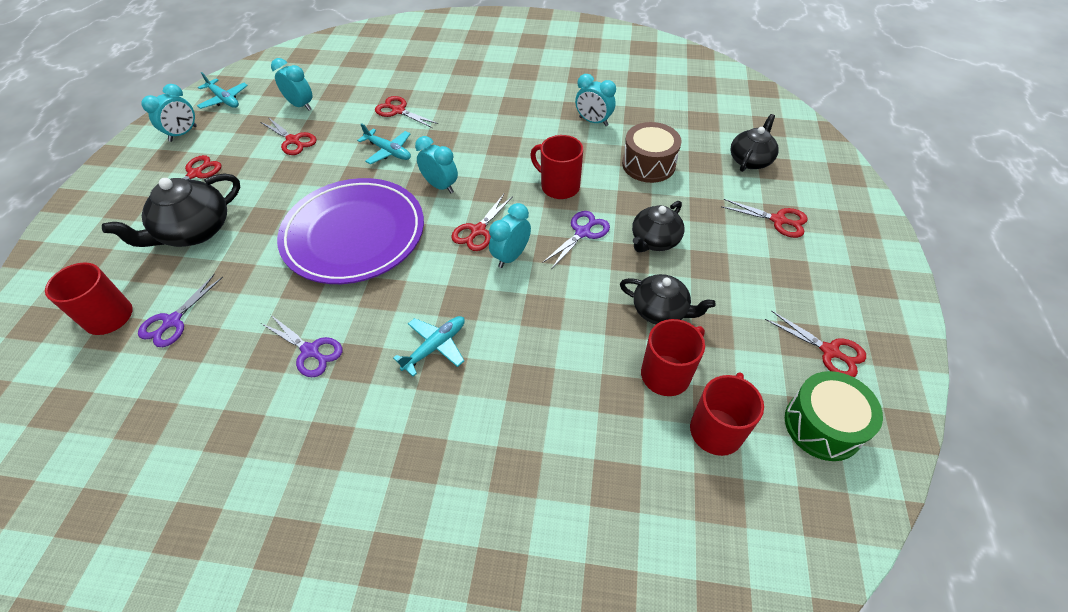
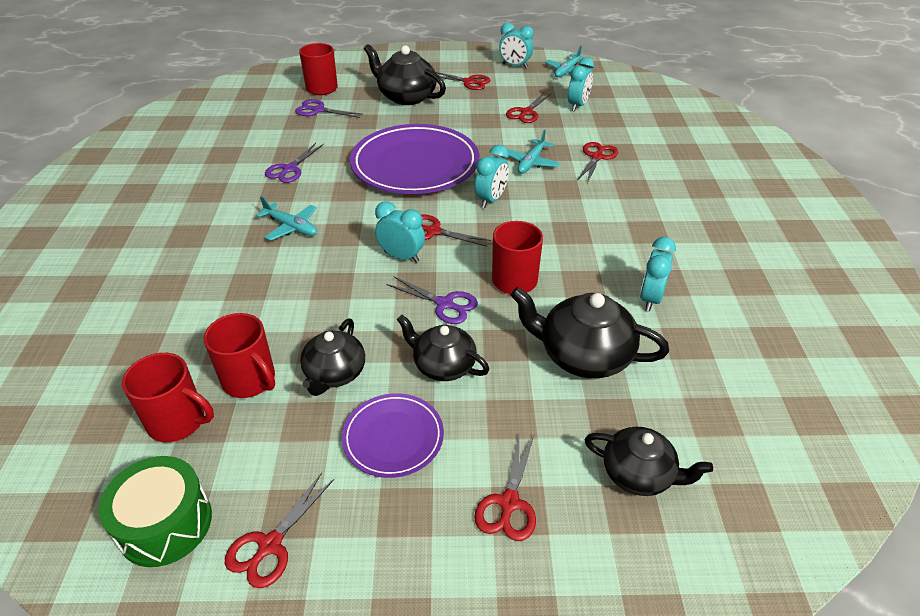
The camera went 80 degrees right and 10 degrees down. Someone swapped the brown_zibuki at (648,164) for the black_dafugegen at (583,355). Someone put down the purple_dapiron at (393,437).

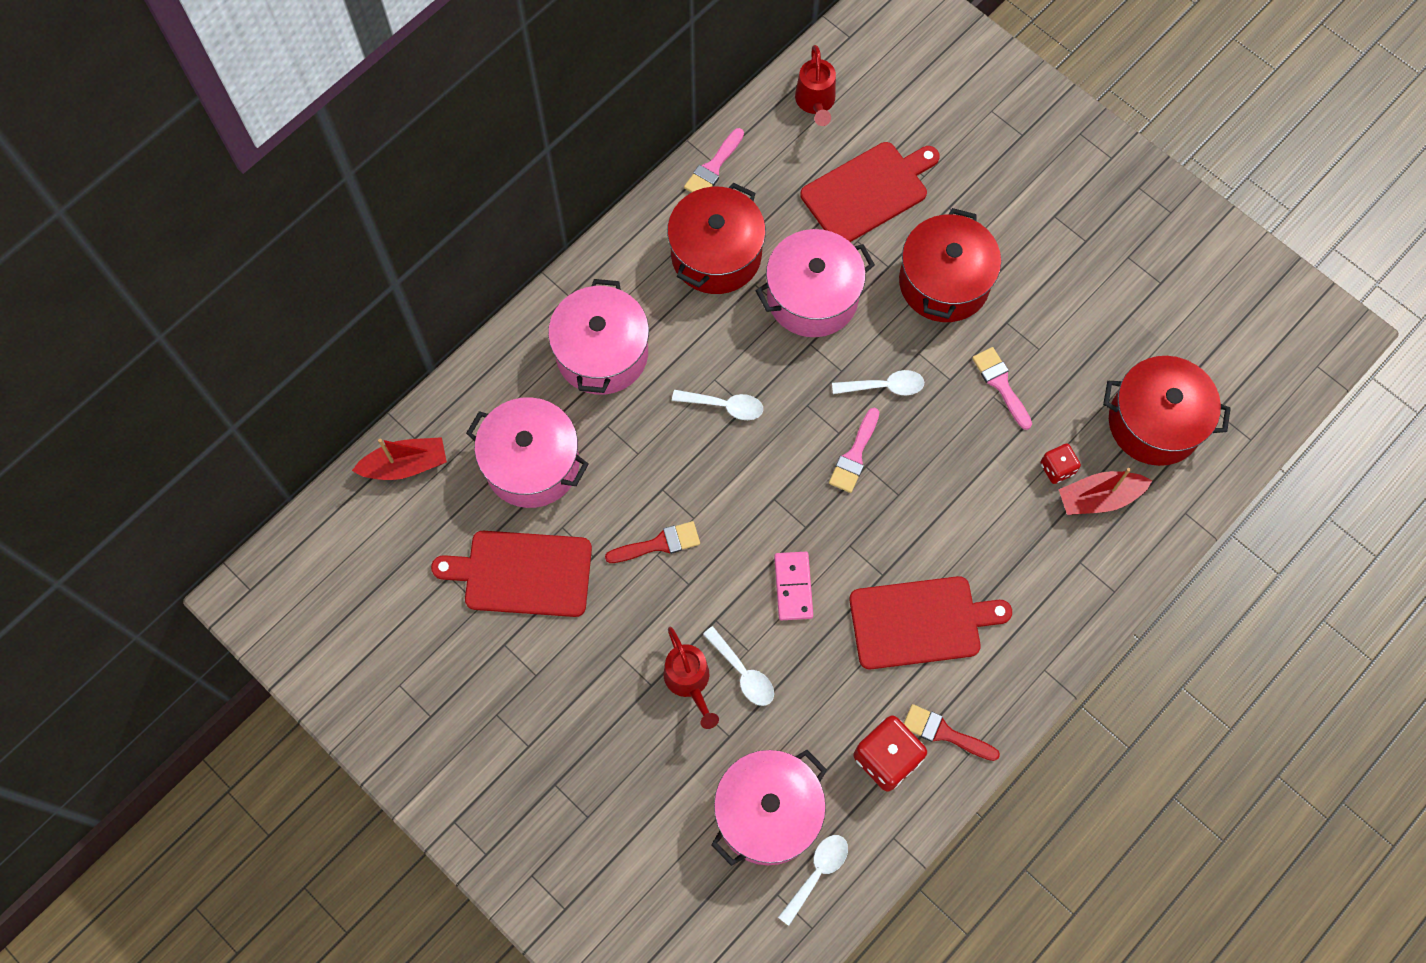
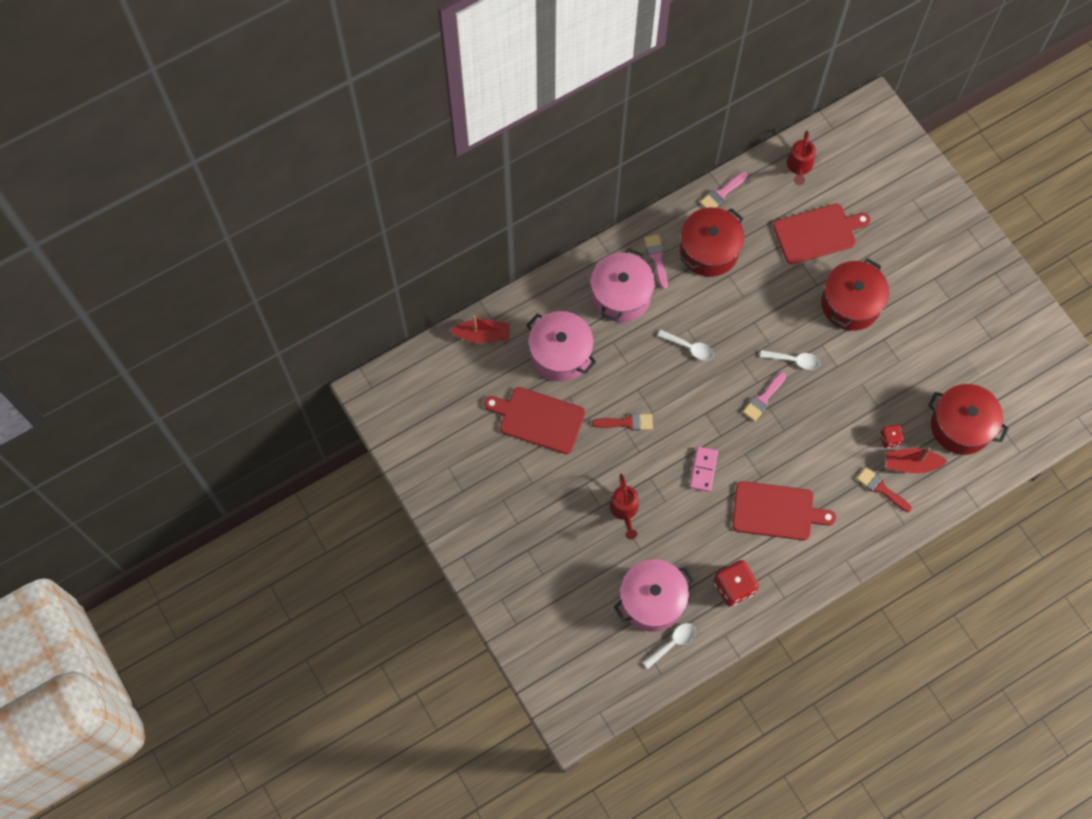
The camera went 15 degrees right and 0 degrees up. Someone took away the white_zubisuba at (743,673). Someone took away the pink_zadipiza at (812,297). Someone carried the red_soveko from (944,733) to (881,488). Someone carried the pink_soveko from (1000,384) to (656,258).

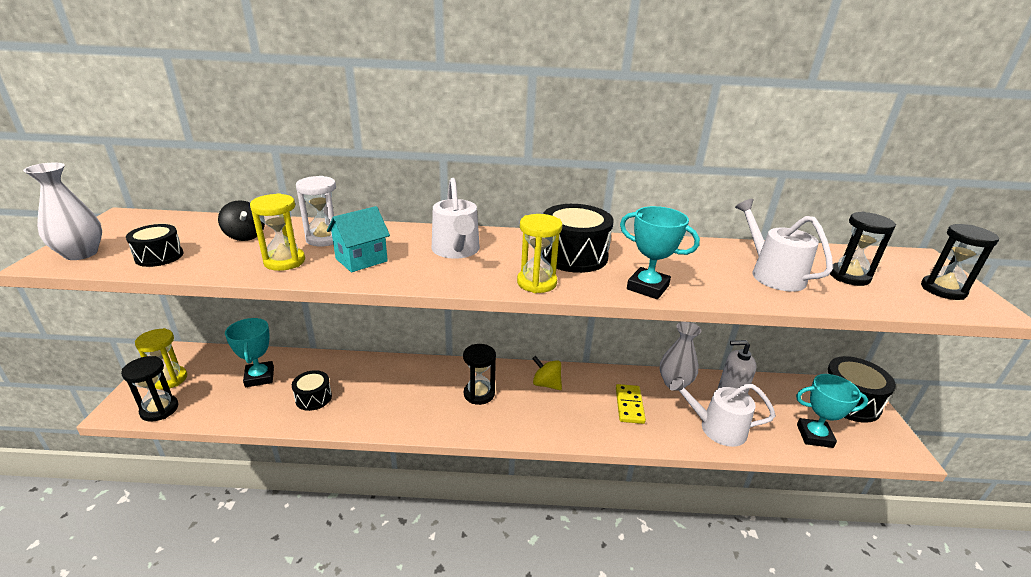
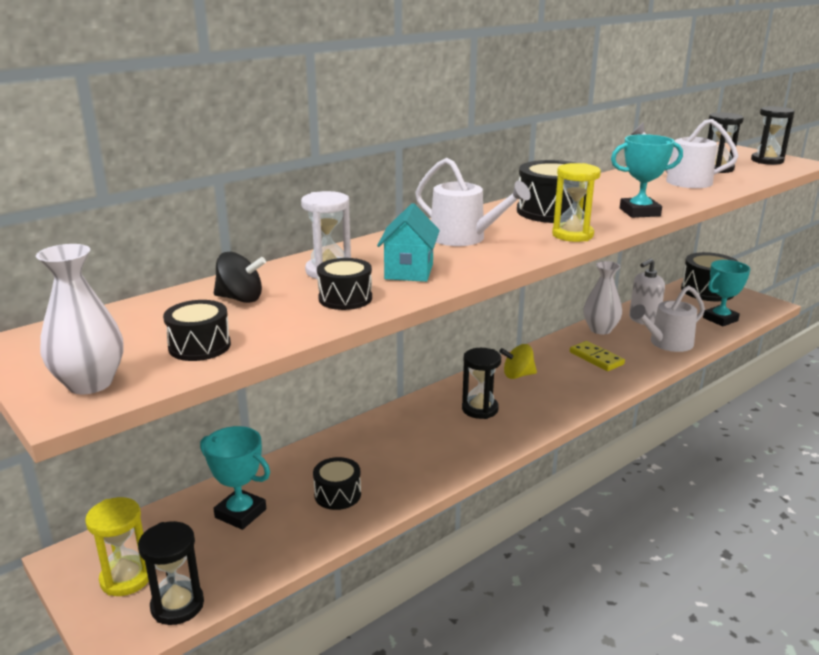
The camera went 40 degrees left and 5 degrees down. Someone swapped the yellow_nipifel at (284,261) for the black_zibuki at (345,298).

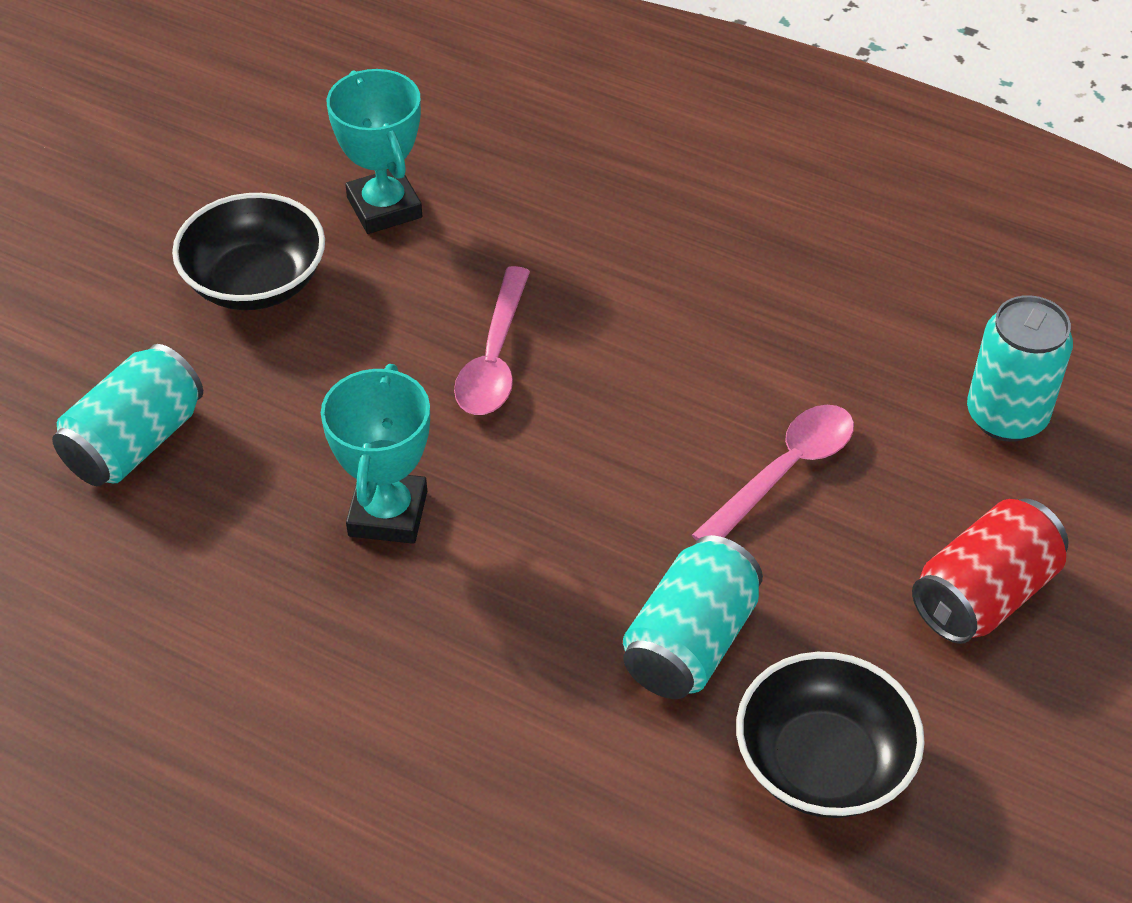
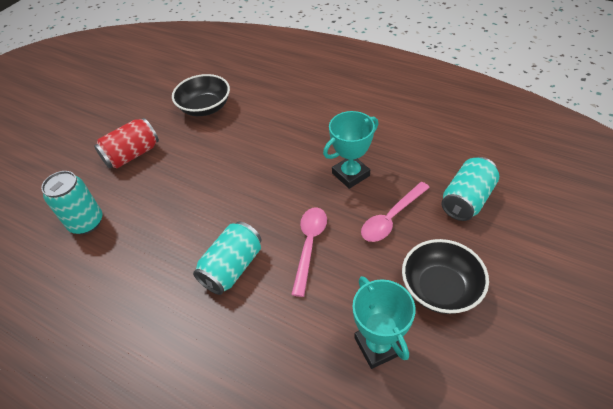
The camera went 175 degrees left and 0 degrees up. Someone rotated the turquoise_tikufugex at (388,513) by 45 degrees clockwise. Someone carried the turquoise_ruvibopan from (690,643) to (232,267). Someone carried the pink_zubisuba from (784,472) to (391,218).

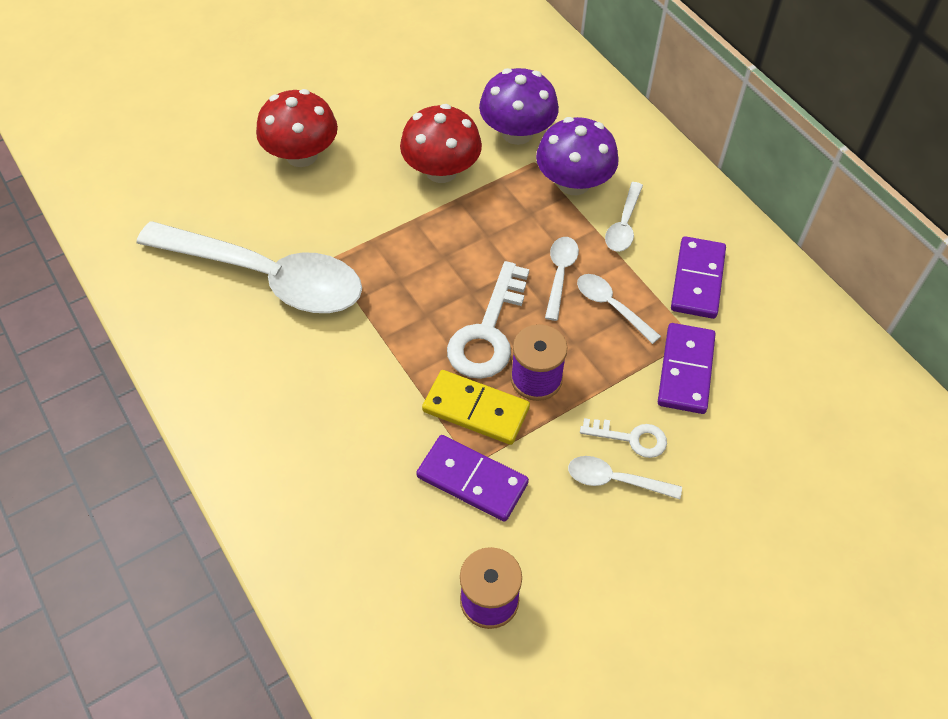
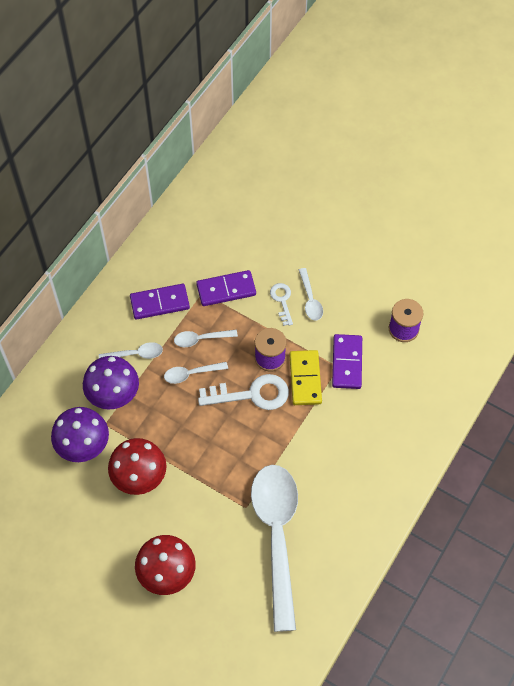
The camera went 115 degrees left and 5 degrees up. Someone rotated the white_zubisuba at (611,306) by 60 degrees clockwise.

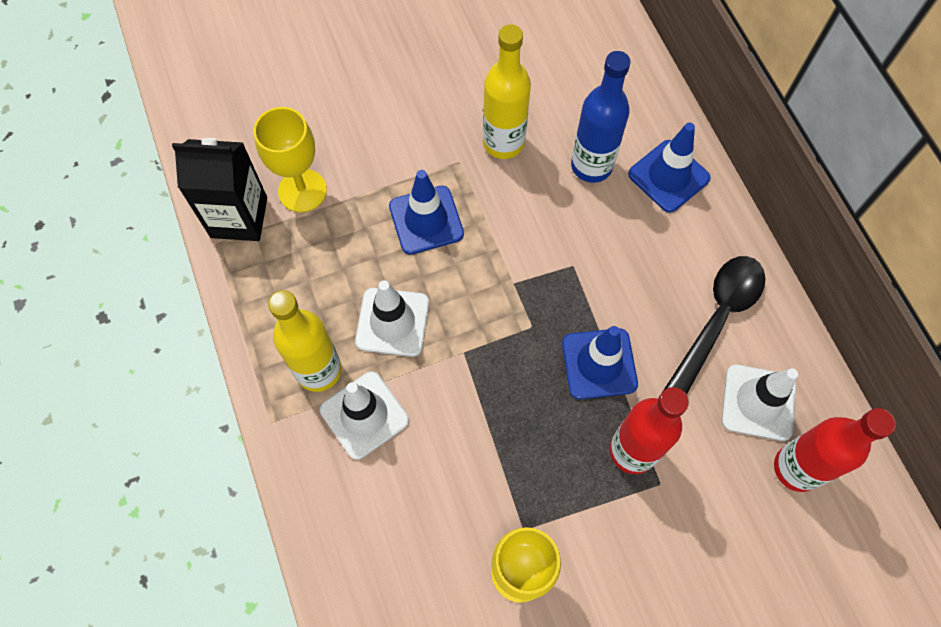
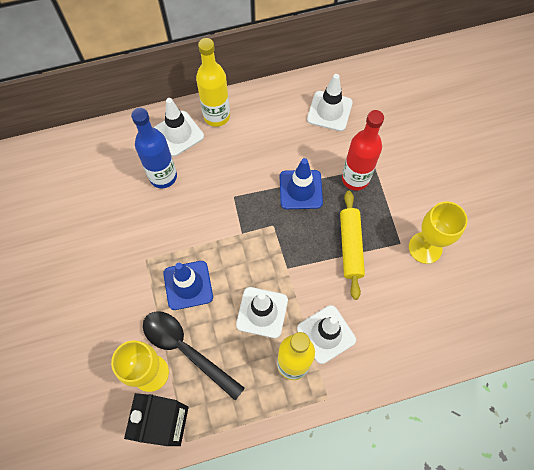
The camera went 85 degrees left and 0 degrees up. Someone carried the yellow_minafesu from (503,143) to (216,116). Someone repainted the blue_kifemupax at (668,176), which became the white_kifemupax at (178,133). Someone carried the black_zubisuba from (717,320) to (185,349). Someone took away the red_minafesu at (796,468). Someone put down the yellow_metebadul at (350,246).

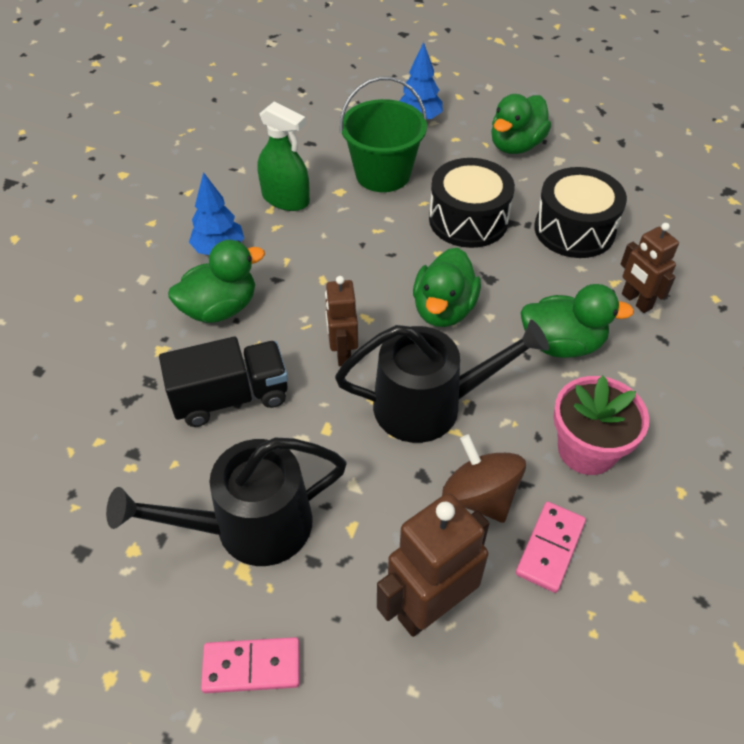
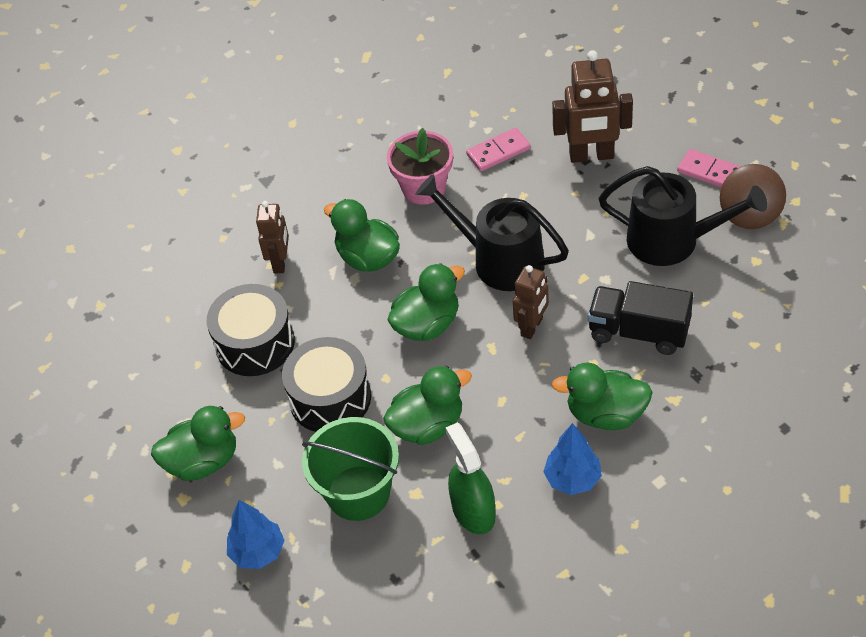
The camera went 140 degrees left and 0 degrees up. Someone carried the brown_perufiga from (480,496) to (750,213). Someone put down the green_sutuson at (428,425).

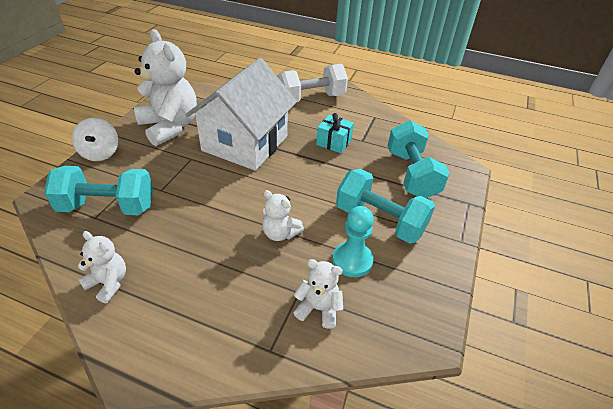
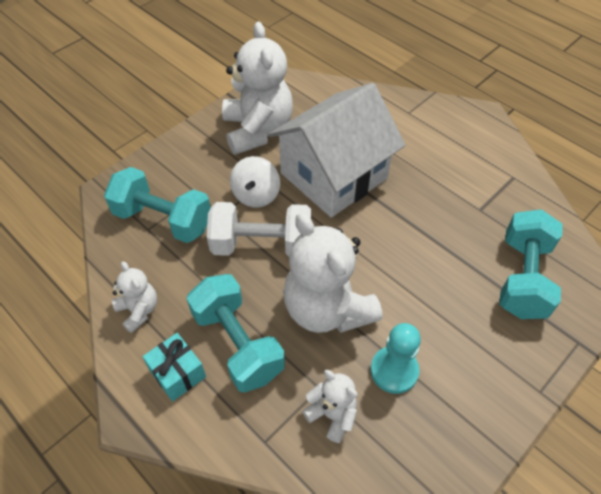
The camera went 25 degrees right and 10 degrees up. Someone carried the white_perufiga from (100,153) to (256,195). Someone scaled the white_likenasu at (280,233) by 2.02. Someone carried the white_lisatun from (311,98) to (262,245). Someone carried the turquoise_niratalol from (334,142) to (177,373). Someone carried the turquoise_lisatun from (380,220) to (237,344).

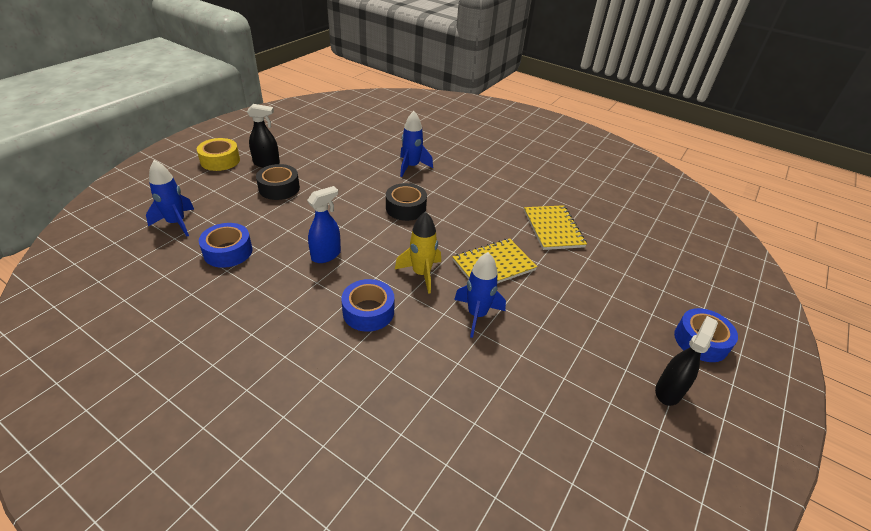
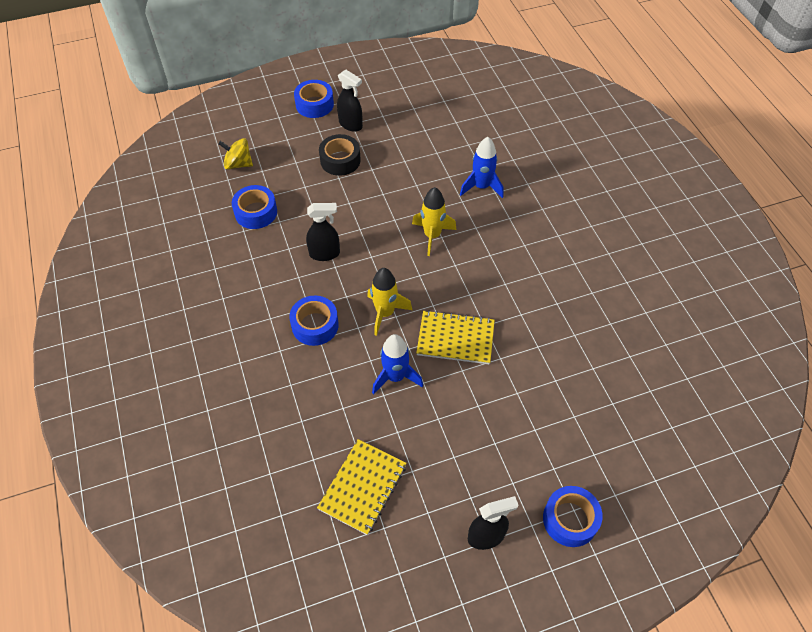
The camera went 40 degrees right and 15 degrees up. Someone swapped the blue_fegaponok at (176,223) for the yellow_perufiga at (238,164). Someone repainted the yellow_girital at (220,160), which became the blue_girital at (314,104). Someone repainted the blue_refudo at (326,255), which became the black_refudo at (325,254). Someone swapped the black_girital at (406,208) for the yellow_fegaponok at (432,236). Someone carried the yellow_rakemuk from (553,229) to (363,487).

